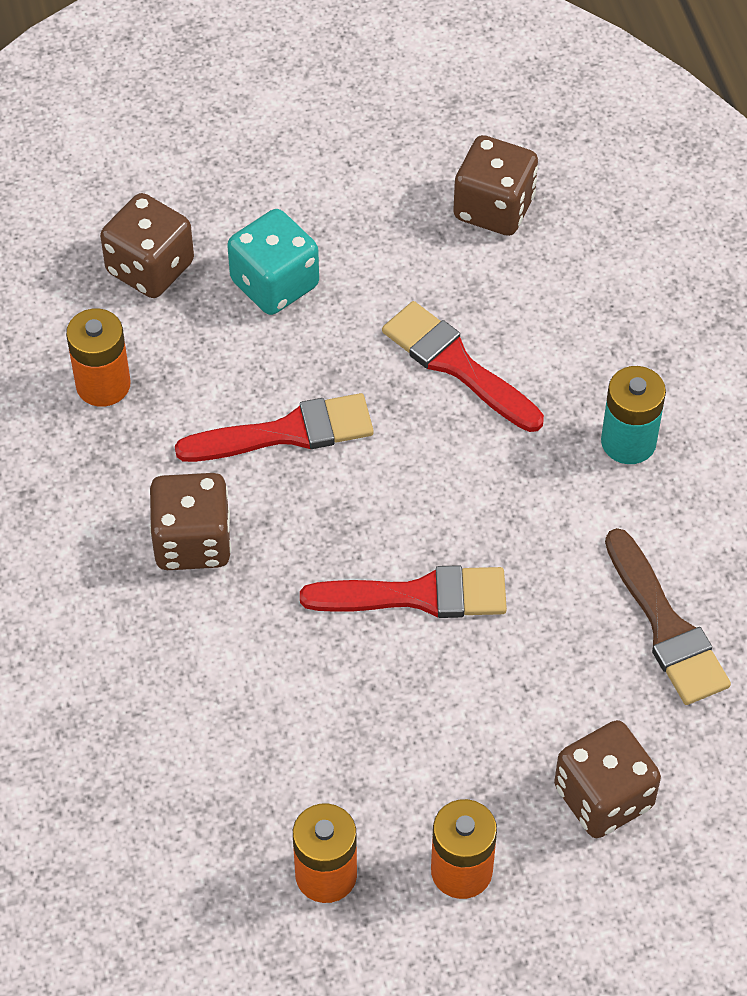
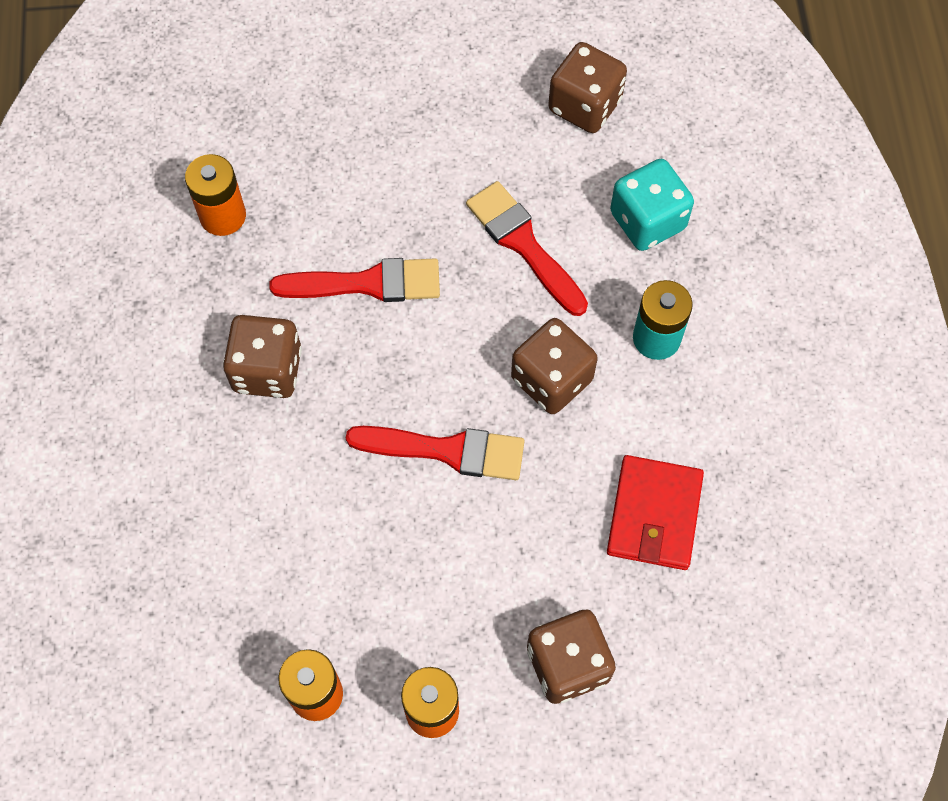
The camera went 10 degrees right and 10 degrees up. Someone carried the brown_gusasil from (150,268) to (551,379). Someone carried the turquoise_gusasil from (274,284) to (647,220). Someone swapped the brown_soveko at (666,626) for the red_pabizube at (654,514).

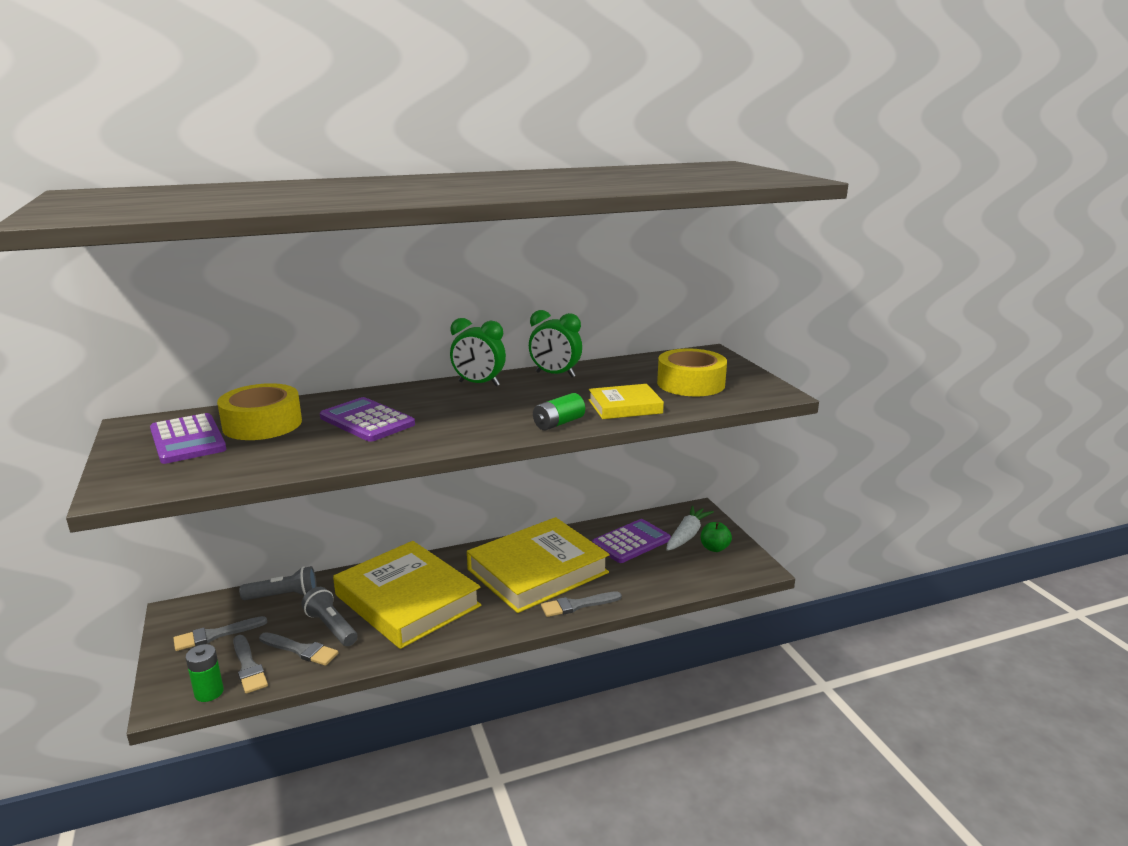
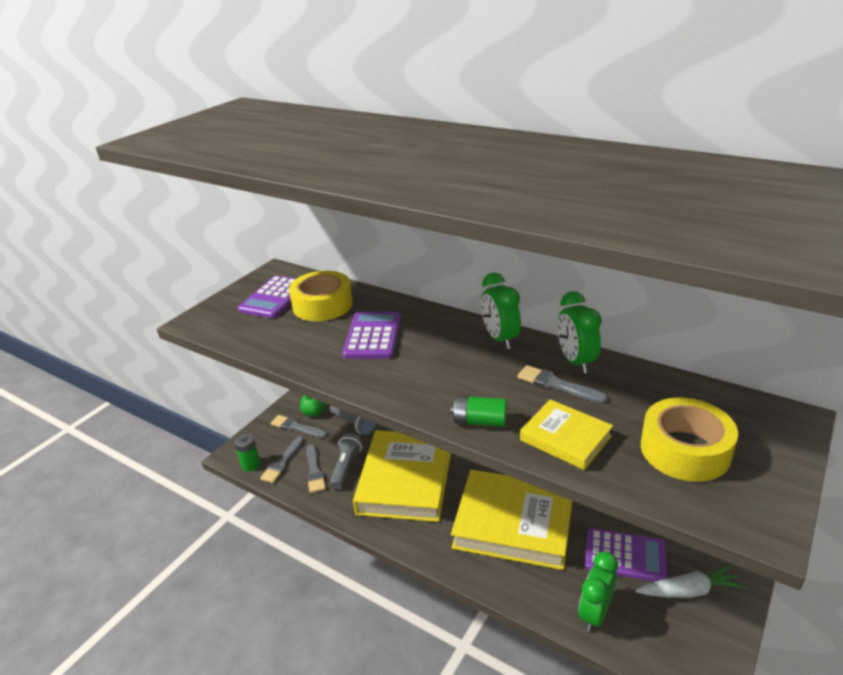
The camera went 55 degrees right and 10 degrees up. Someone carried the grey_soveko from (577,605) to (557,385). Someone carried the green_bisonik from (714,548) to (314,412). Someone put down the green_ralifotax at (594,613).

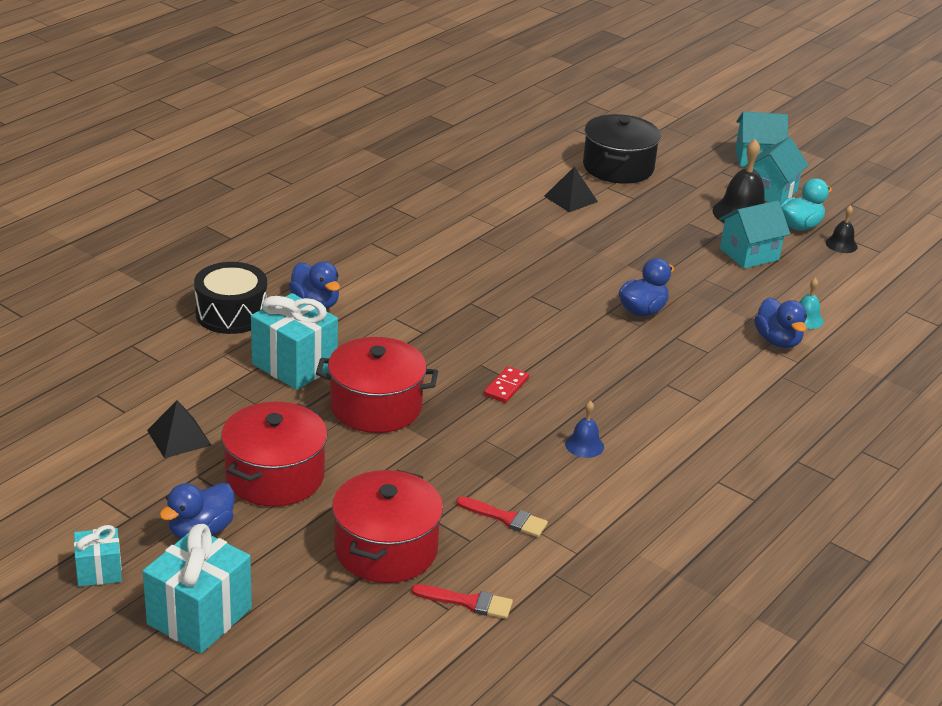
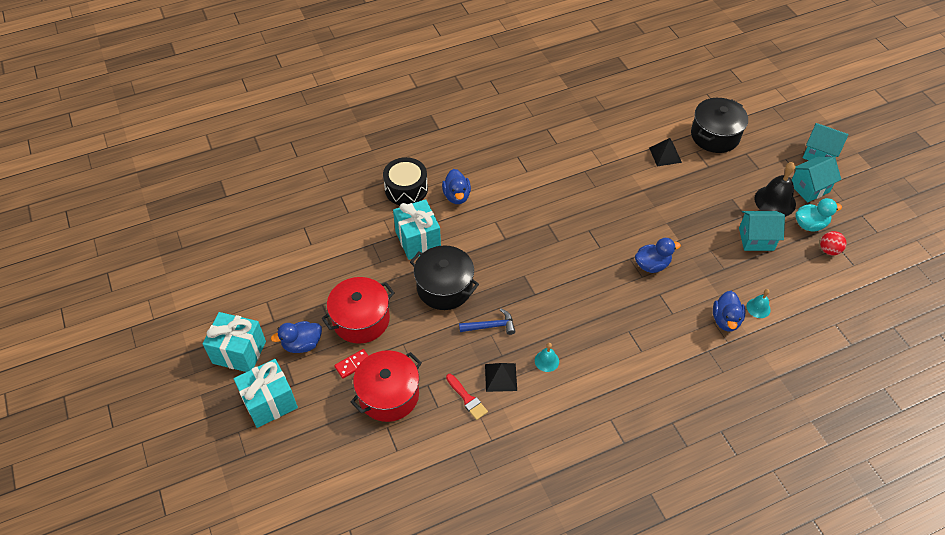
The camera went 30 degrees right and 20 degrees up. Someone scaled the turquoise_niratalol at (99,571) by 1.80. Someone carried the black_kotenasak from (179,437) to (500,377). Someone repainted the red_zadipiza at (376,406), which became the black_zadipiza at (444,287). Someone took away the red_soveko at (468,602). Someone carried the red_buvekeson from (506,387) to (353,364). Someone repainted the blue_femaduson at (584,445), which became the turquoise_femaduson at (546,361). Someone swapped the black_femaduson at (841,244) for the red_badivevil at (829,250). Someone put down the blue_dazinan at (490,326).

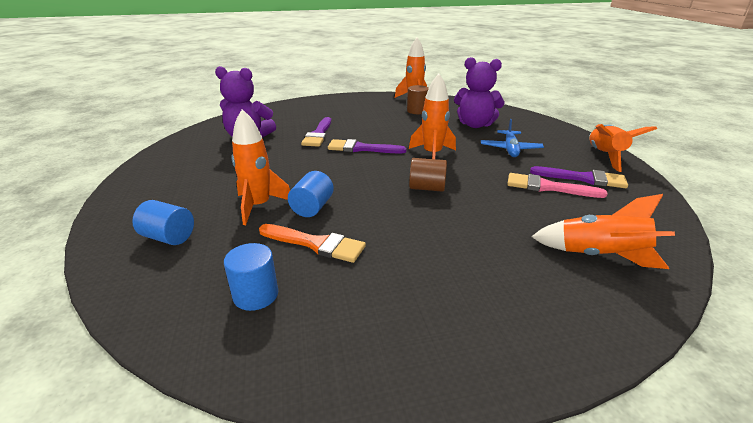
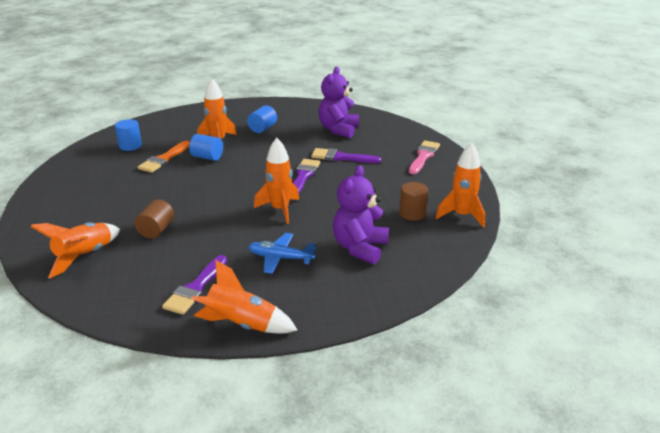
The camera went 95 degrees right and 0 degrees up. Someone carried the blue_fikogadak from (169,237) to (262,128). Someone carried the brown_fikogadak from (427,188) to (156,230). Someone carried the pink_soveko from (547,187) to (423,156).

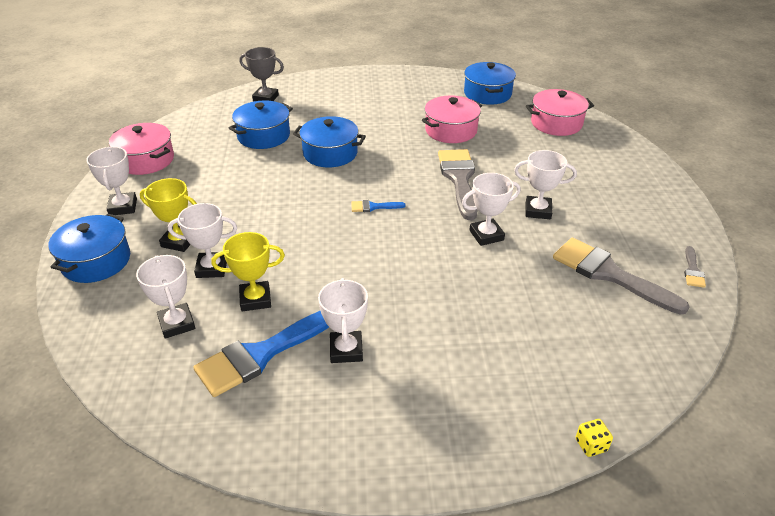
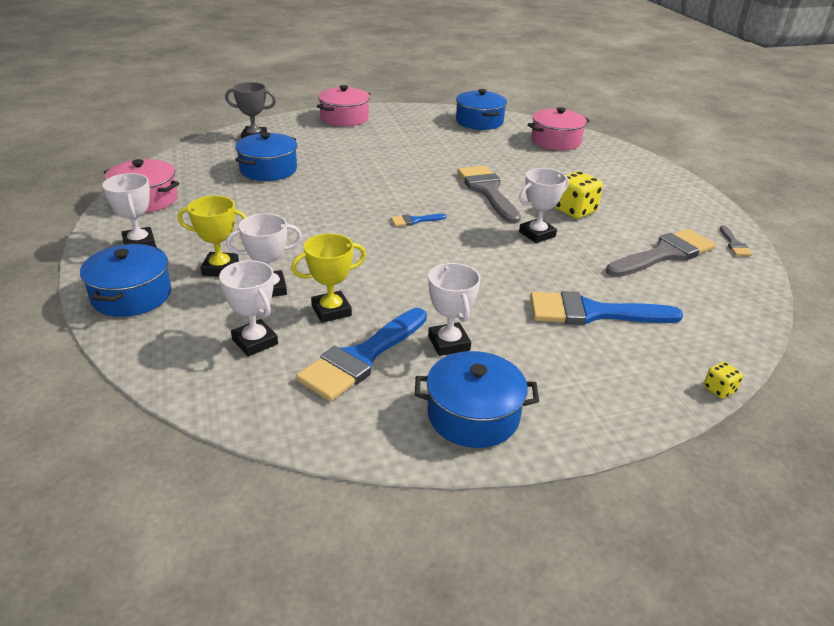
The camera went 15 degrees left and 5 degrees down. Someone carried the blue_zadipiza from (330,153) to (473,415). Someone carried the pink_zadipiza from (451,130) to (344,118). Someone swapped the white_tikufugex at (538,211) for the yellow_gusasil at (574,210). Someone rotated the grey_soveko at (609,274) by 120 degrees clockwise. Someone put down the blue_soveko at (592,313).

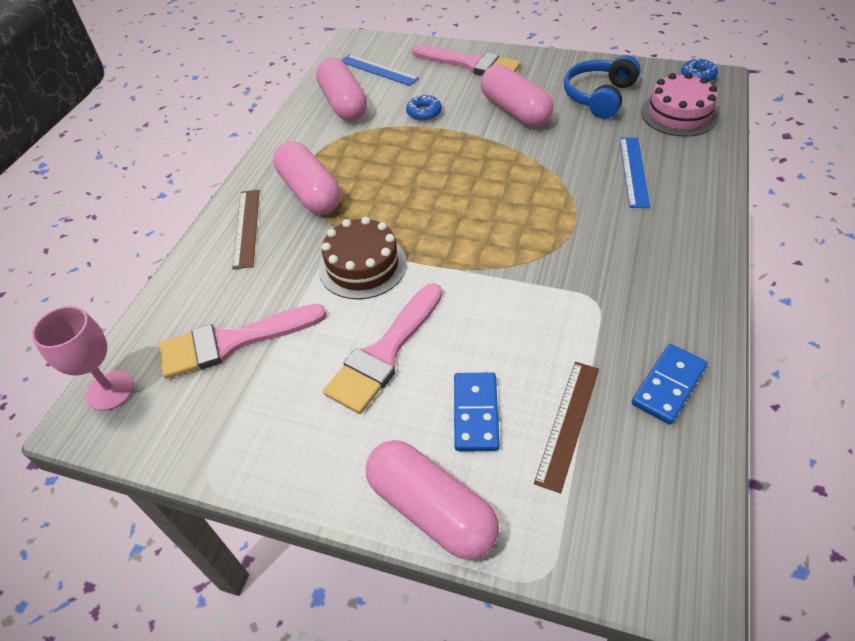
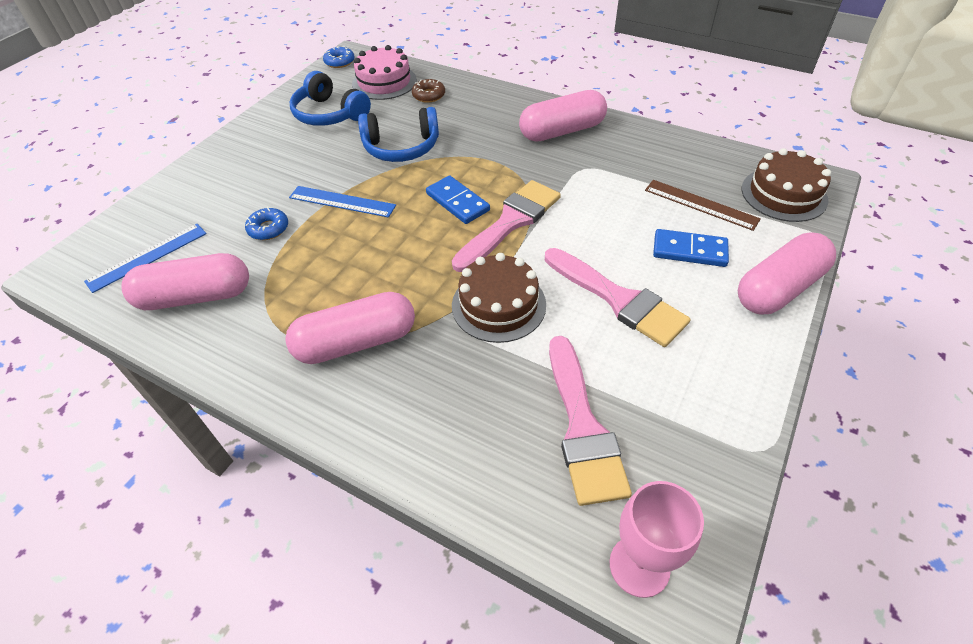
The camera went 80 degrees left and 0 degrees up. Someone took away the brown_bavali at (246,227). Someone carried the pink_soveko from (471,64) to (510,222). Someone carried the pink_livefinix from (515,110) to (562,131). Someone carried the blue_bavali from (633,171) to (342,201). Someone carried the blue_buvekeson from (668,385) to (457,202). Someone put down the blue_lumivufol at (401,147). Someone put down the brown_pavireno at (429,95). Someone put down the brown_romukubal at (784,194).

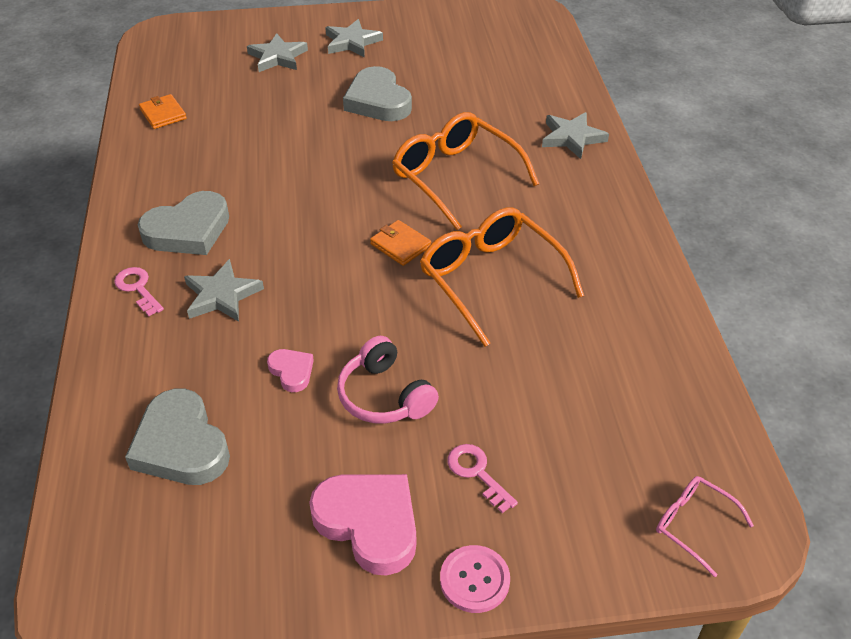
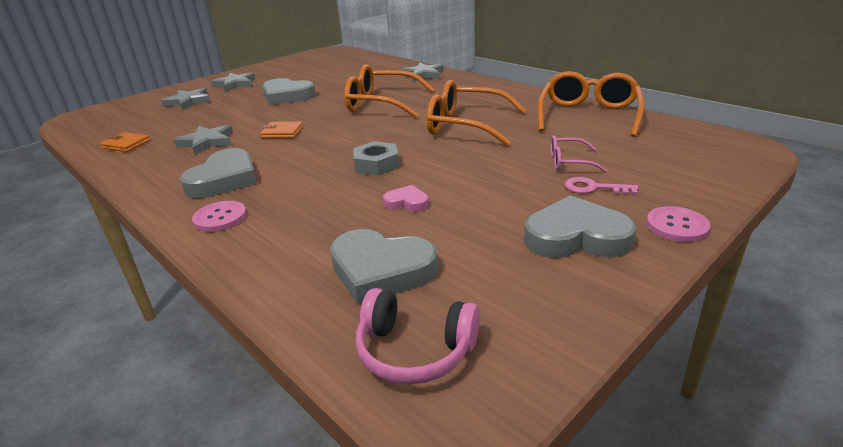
The camera went 35 degrees left and 15 degrees down. Someone swapped the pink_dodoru at (138,288) for the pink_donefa at (220,218). Someone carried the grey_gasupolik from (222,295) to (207,142). Someone repainted the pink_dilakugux at (369,523), which became the grey_dilakugux at (576,237). Someone carried the pink_lumivufol from (384,396) to (415,351). Someone carried the orange_pabizube from (400,245) to (282,132). Someone carried the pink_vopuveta from (693,525) to (569,162). Someone put down the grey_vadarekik at (376,164). Someone put down the orange_vopuveta at (588,115).

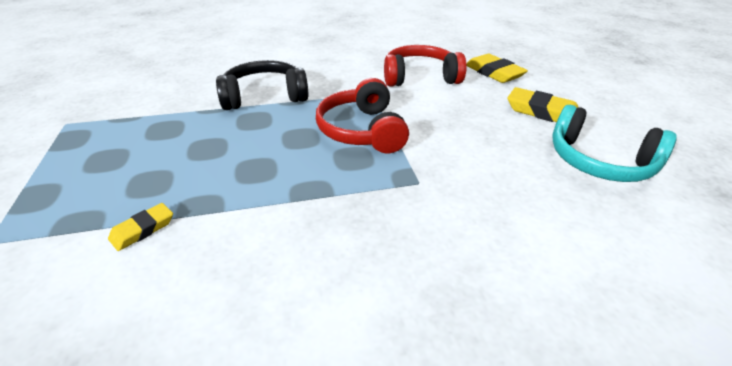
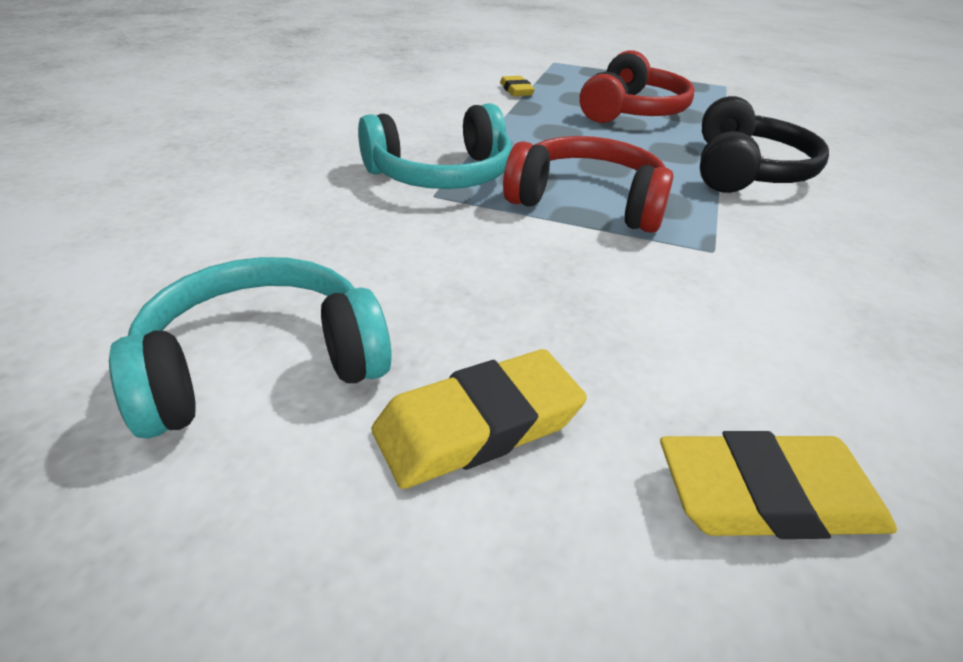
The camera went 120 degrees right and 0 degrees up. Someone carried the red_lumivufol from (420,77) to (632,111). Someone put down the turquoise_lumivufol at (441,175).

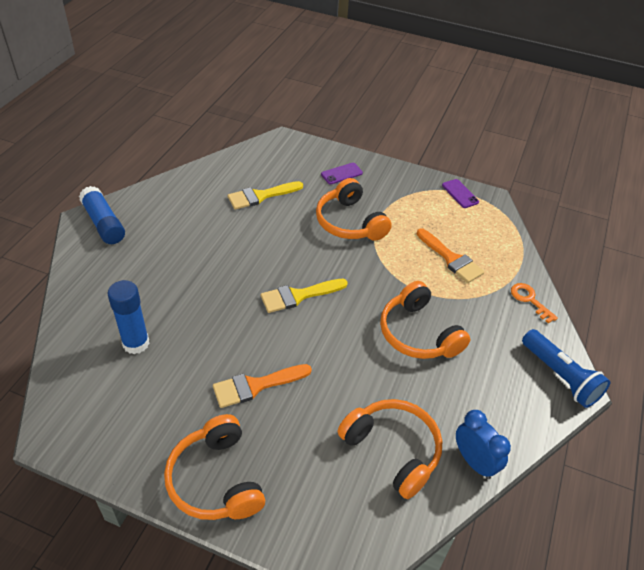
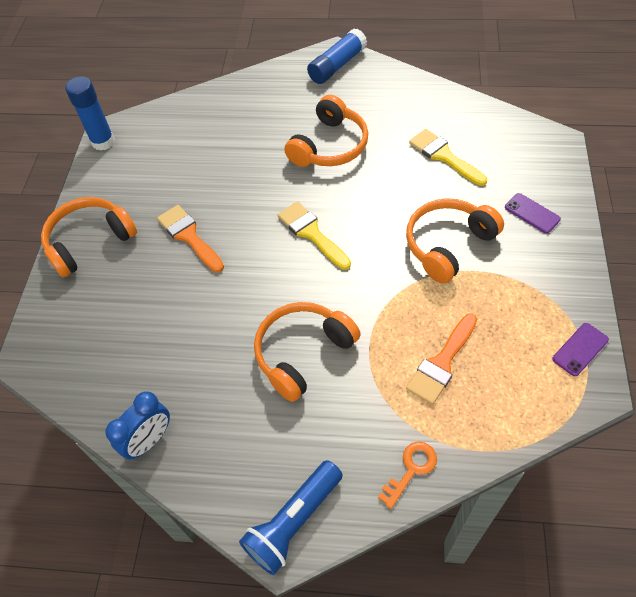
The camera went 80 degrees right and 10 degrees up. Someone carried the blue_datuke from (136,343) to (103,142). Someone carried the orange_lumivufol from (393,450) to (329,146).

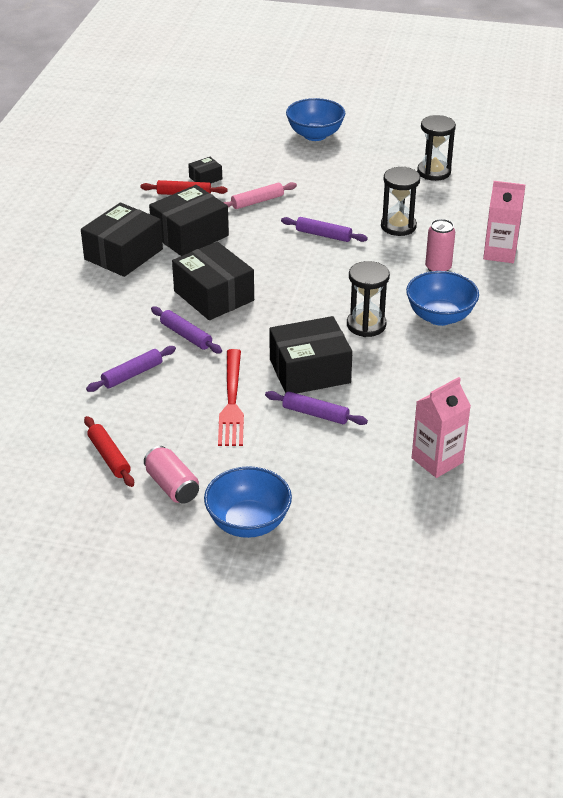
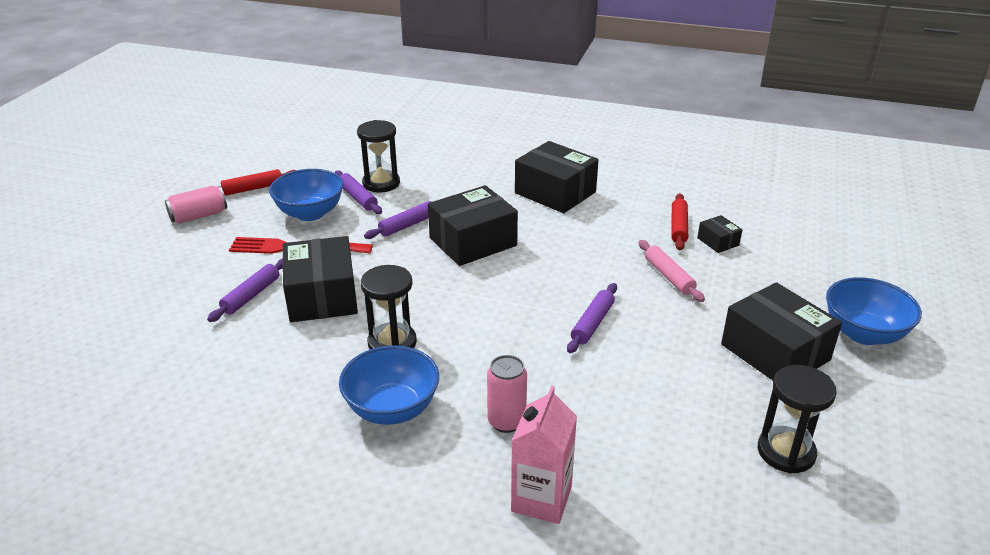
The camera went 95 degrees right and 5 degrees down. Someone carried the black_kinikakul from (190,235) to (775,352). Someone carried the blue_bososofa from (248,523) to (310,213). Someone carried the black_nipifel from (398,226) to (381,183). Someone took away the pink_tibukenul at (437,460).

